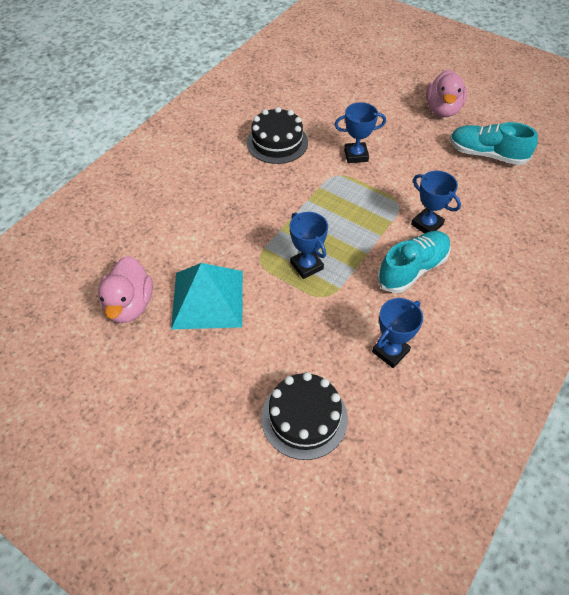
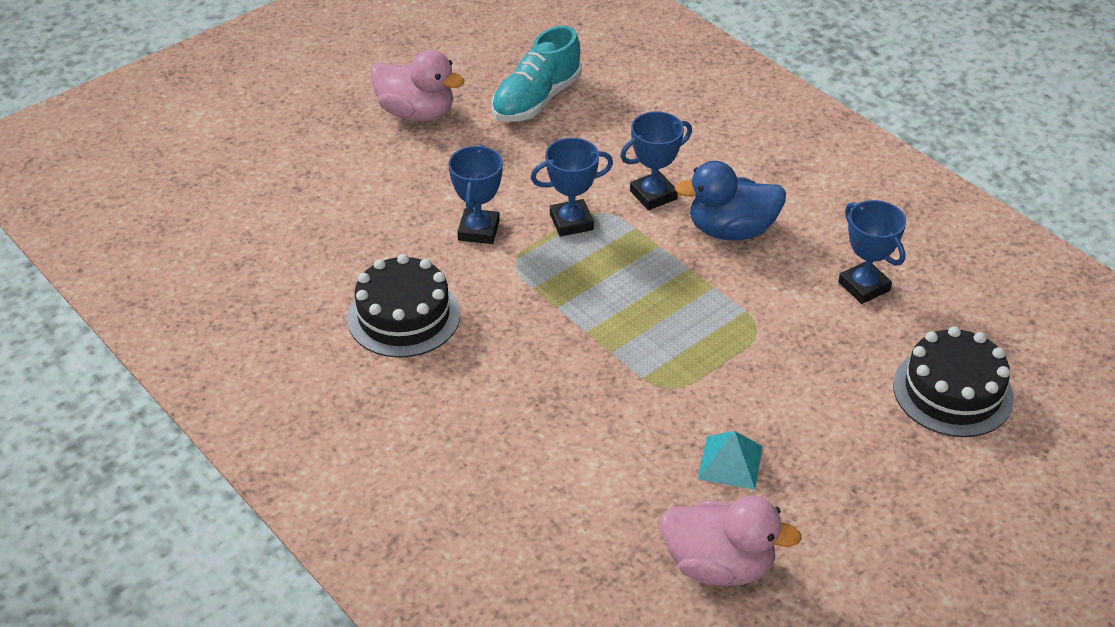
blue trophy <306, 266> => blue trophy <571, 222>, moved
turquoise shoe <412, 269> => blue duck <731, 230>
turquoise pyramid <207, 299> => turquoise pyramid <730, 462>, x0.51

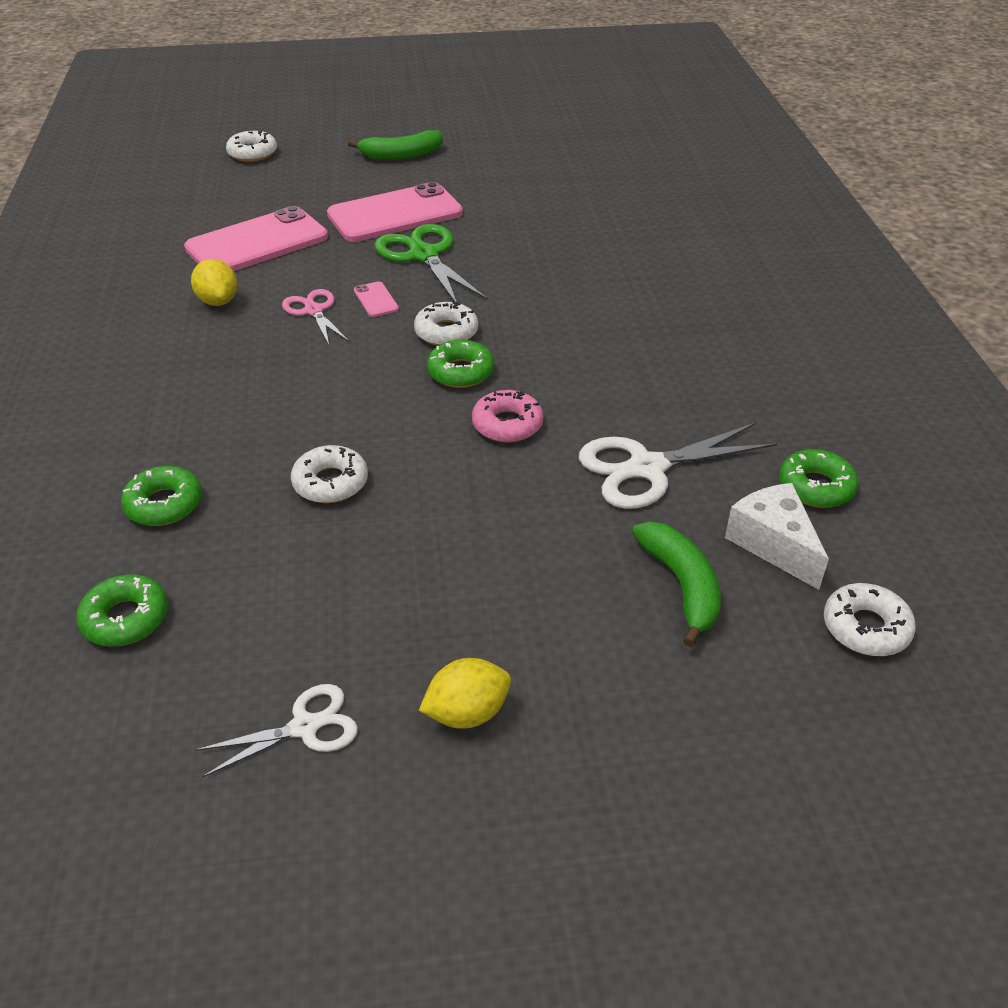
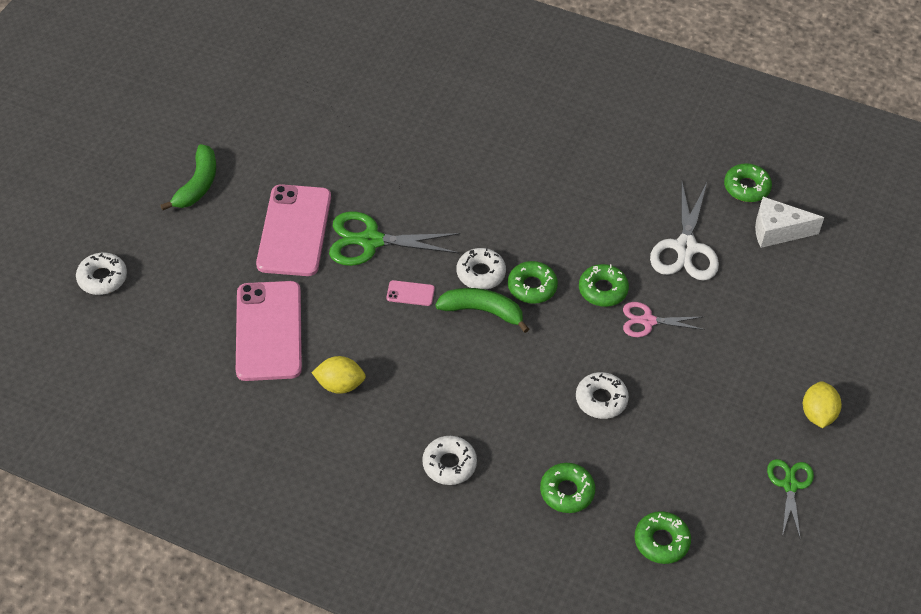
pink scissors <313, 311> => pink scissors <647, 321>, moved
green banana <682, 586> => green banana <482, 311>, moved
white donut <866, 627> => white donut <449, 464>, moved
white scissors <305, 727> => green scissors <790, 485>
pink donut <507, 424> => green donut <603, 290>

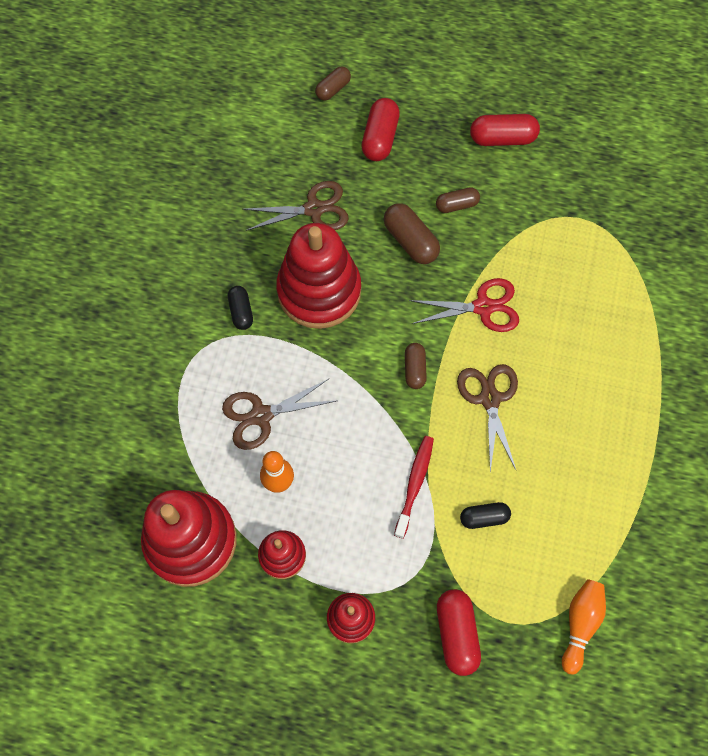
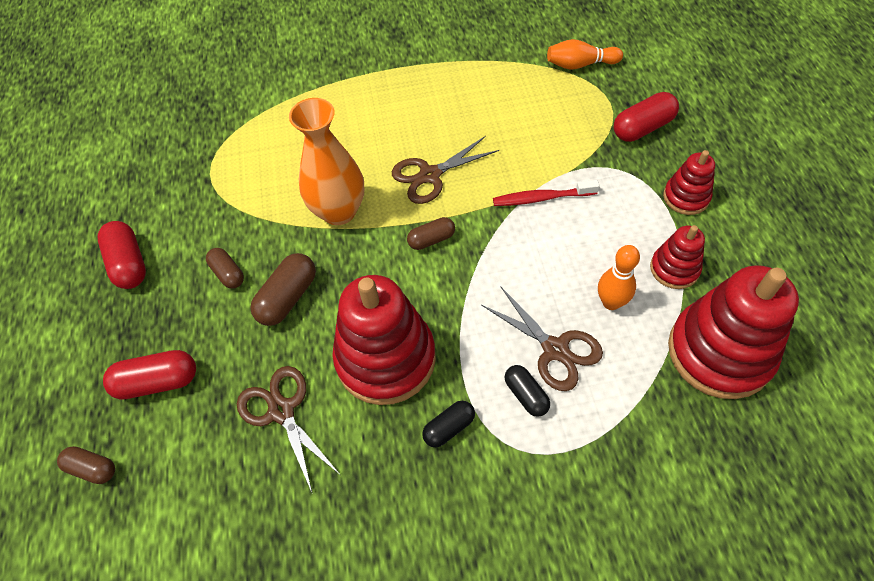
black capsule <484, 518> => black capsule <526, 395>, moved
red scissors <483, 307> => orange vase <339, 211>

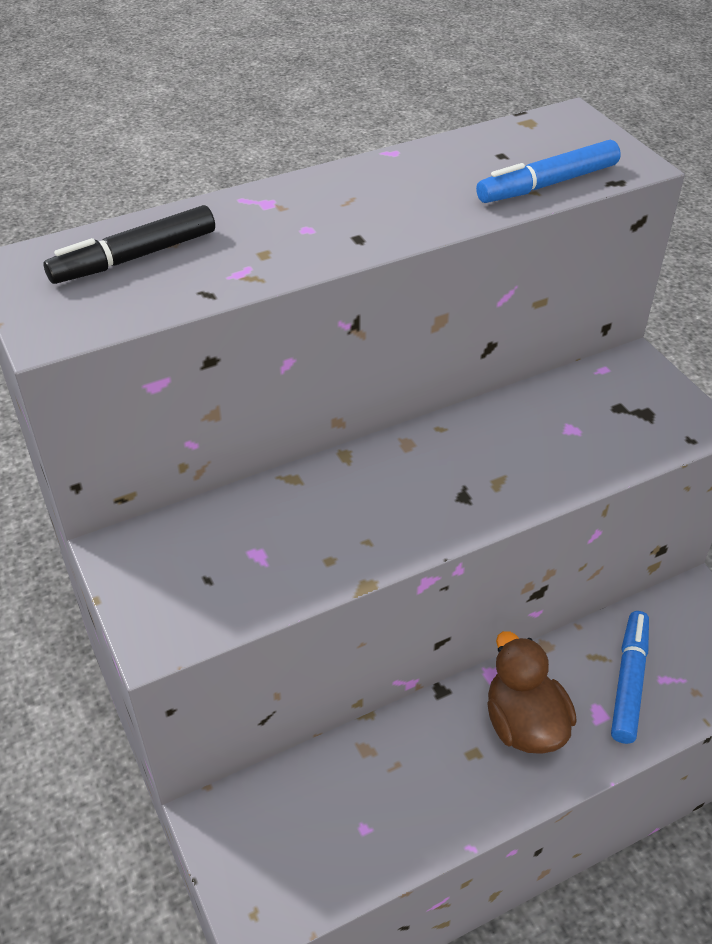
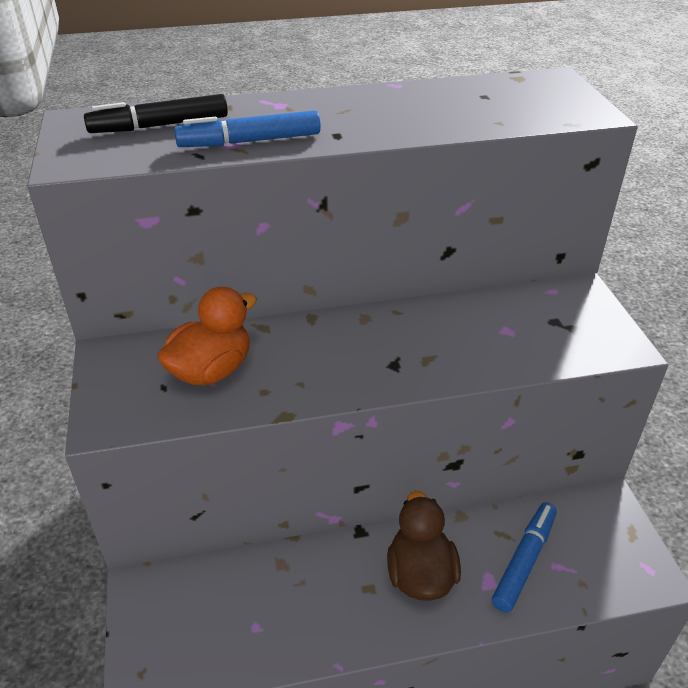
nothing => orange duck <211, 370>
blue marker <547, 184> => blue marker <249, 141>, moved

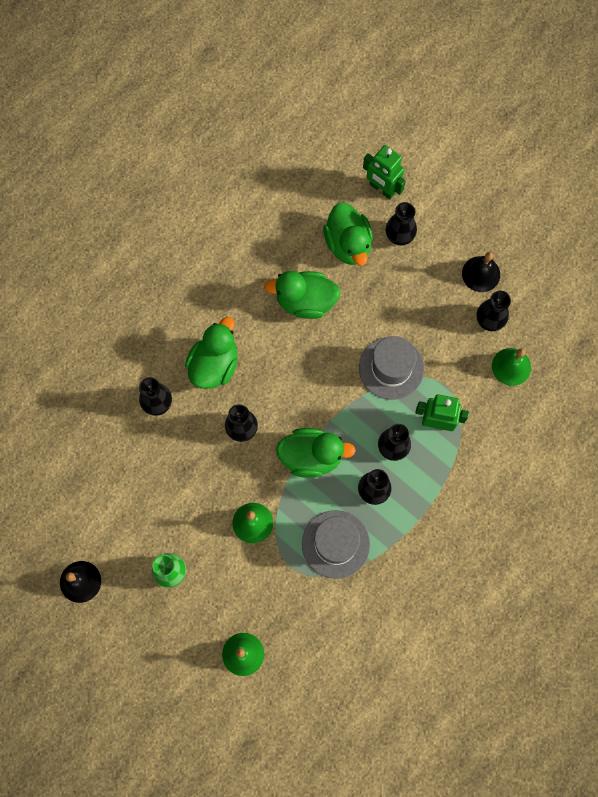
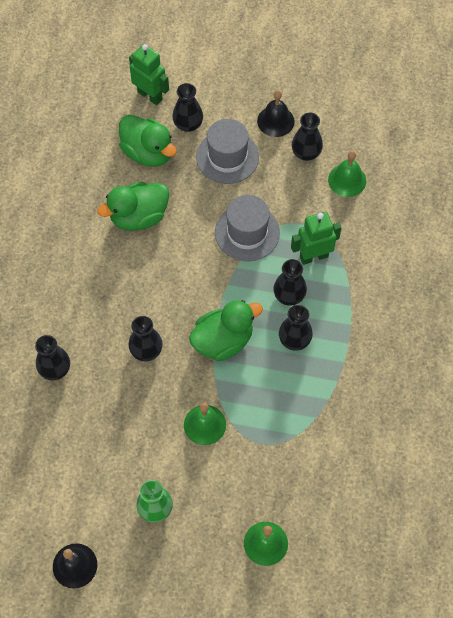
green duck <214, 365> => nothing
grey hat <335, 544> => grey hat <227, 157>, moved
green robot <382, 189> => green robot <150, 95>, 150 degrees counterclockwise

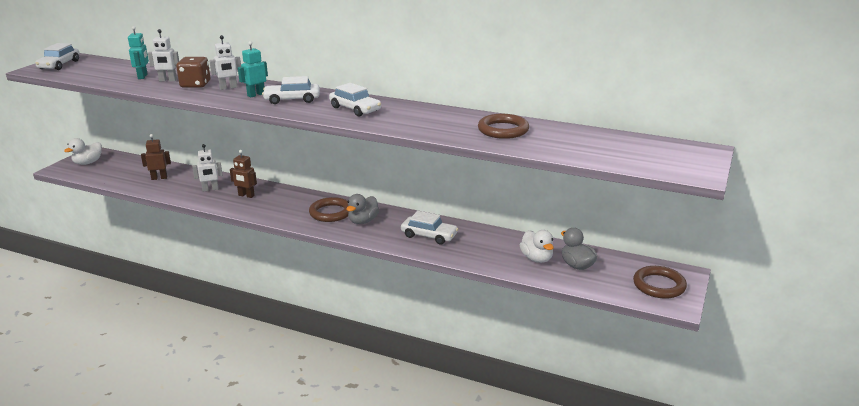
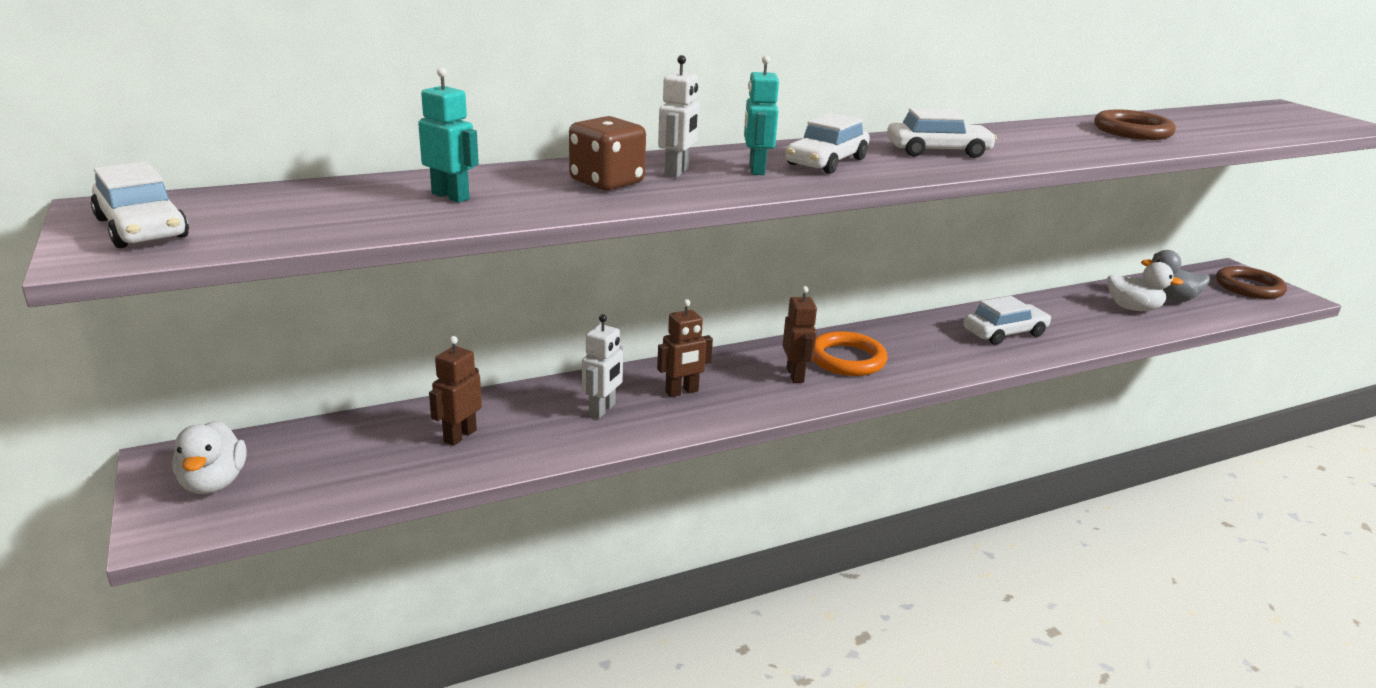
white robot <168, 80> => nothing
grey duck <363, 221> => nothing
nothing => brown robot <795, 375>
brown ring <331, 213> => orange ring <847, 359>

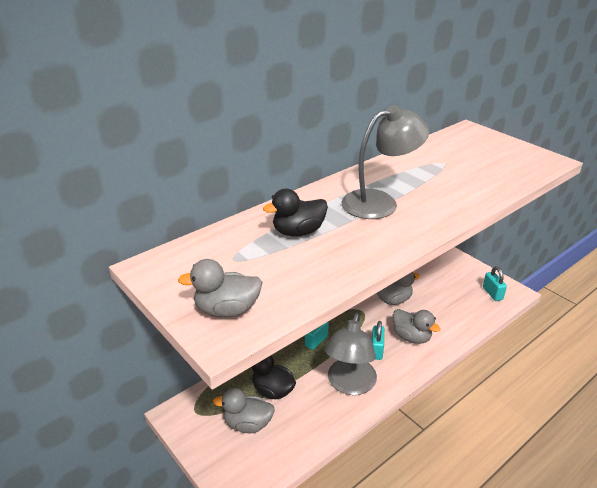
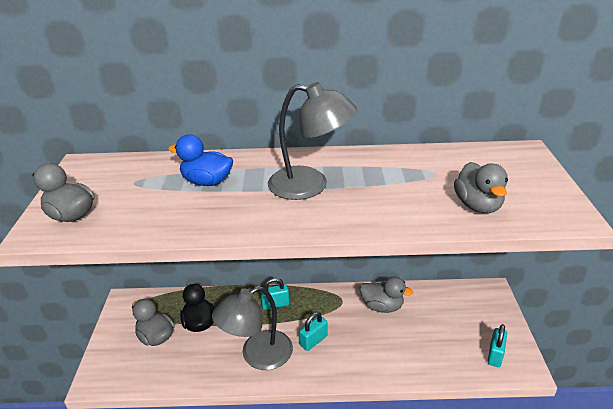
grey duck <411, 337> => grey duck <478, 205>, moved
black duck <298, 232> => blue duck <207, 182>

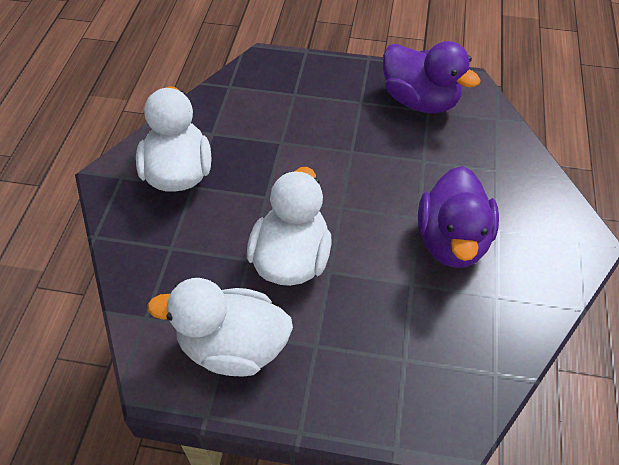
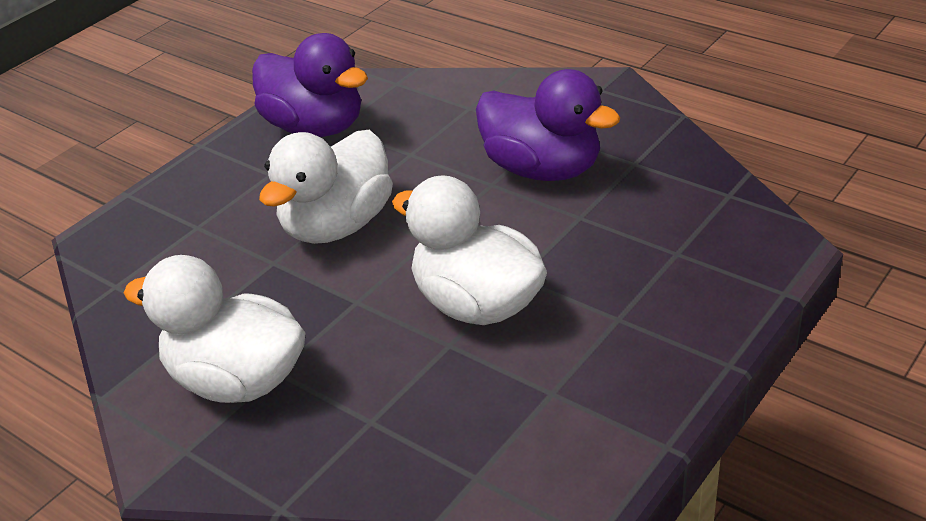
white duck <233, 347> => white duck <337, 225>, moved
purple duck <420, 101> => purple duck <315, 127>, 60 degrees clockwise

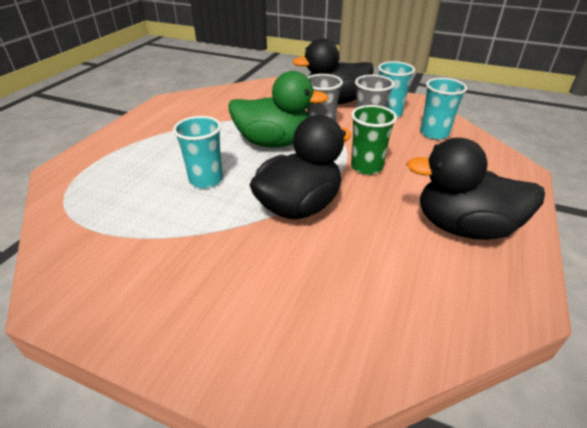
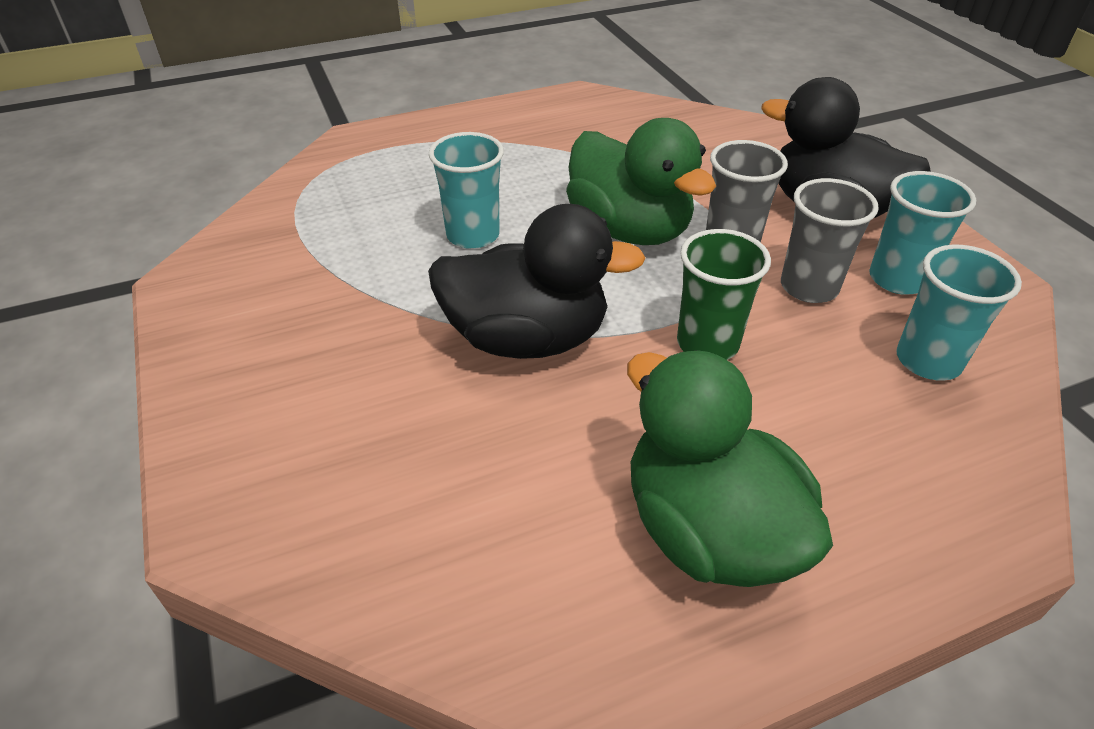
black duck <463, 227> => green duck <708, 530>

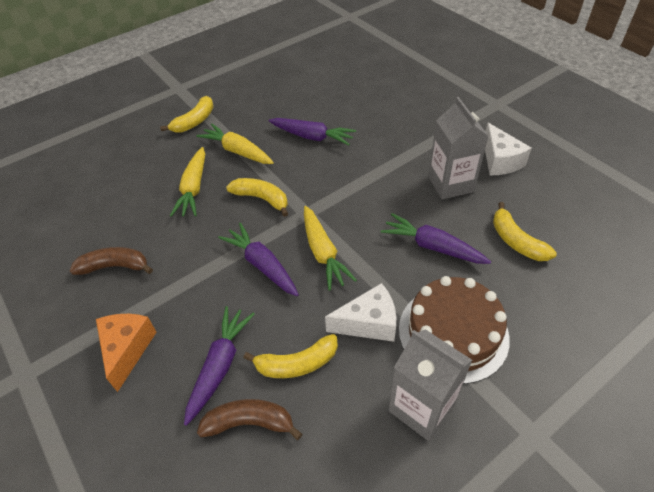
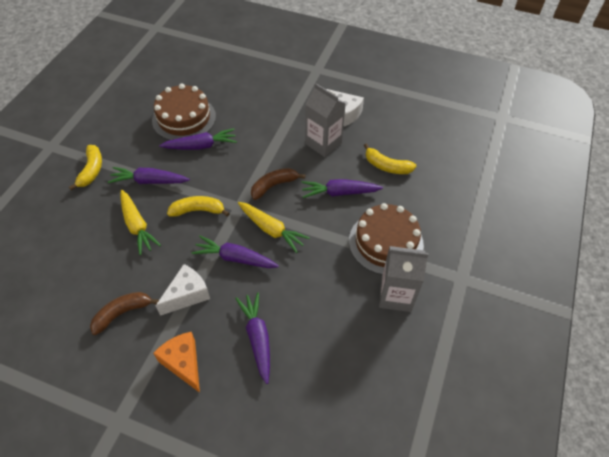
yellow banana <297, 364> => nothing
nothing => brown cake <184, 118>
brown banana <249, 423> => brown banana <274, 186>, moved
white cheese <368, 323> => white cheese <187, 295>, moved
yellow carrot <237, 151> => purple carrot <149, 181>

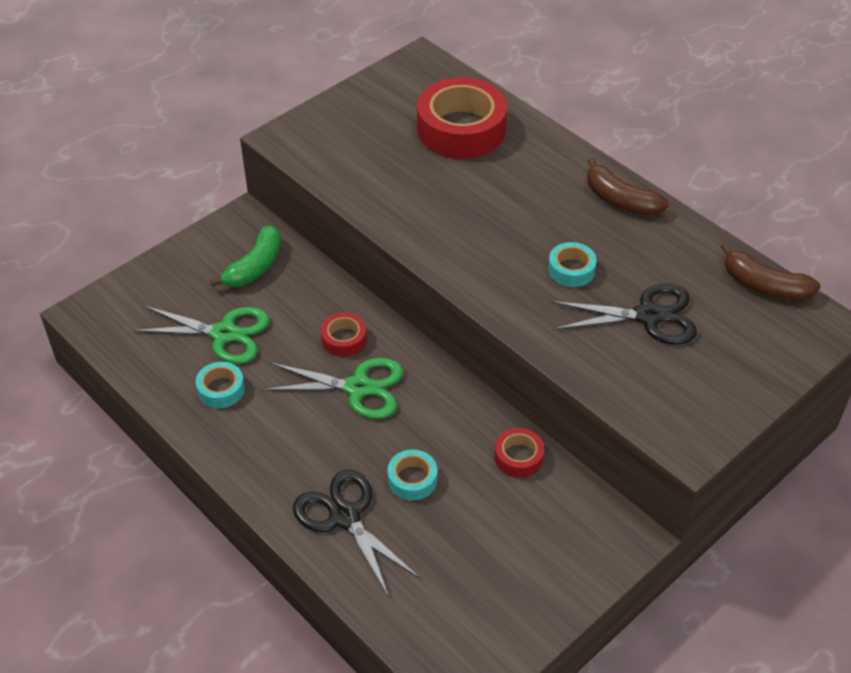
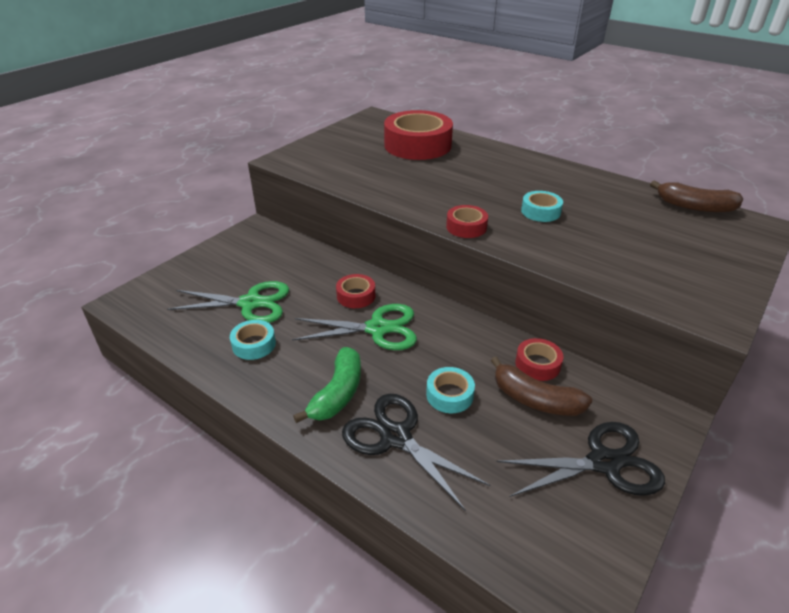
nothing => red tape <466, 227>
green banana <255, 266> => green banana <338, 393>, moved
black scissors <648, 316> => black scissors <604, 463>, moved
brown banana <620, 200> => brown banana <535, 399>, moved

